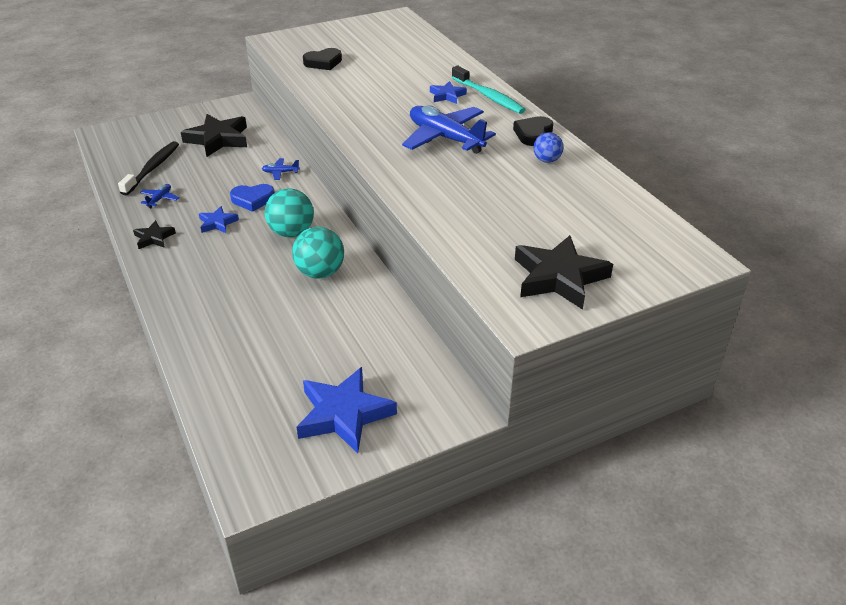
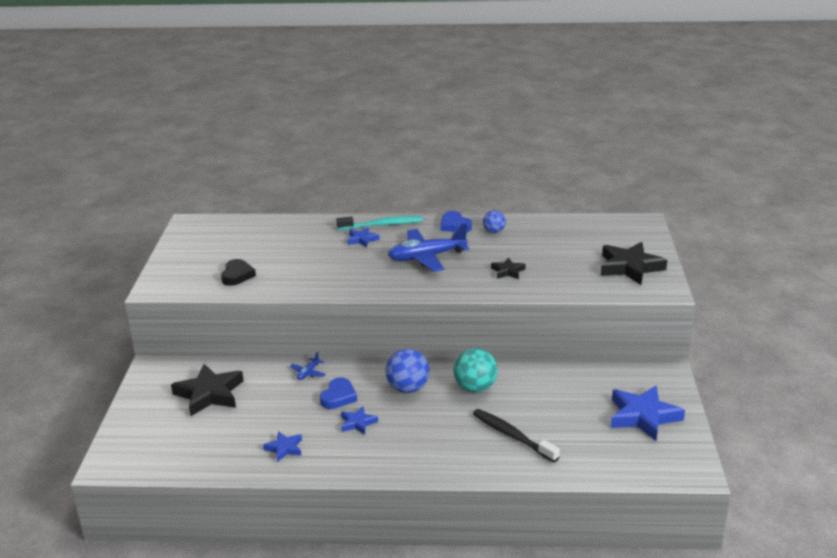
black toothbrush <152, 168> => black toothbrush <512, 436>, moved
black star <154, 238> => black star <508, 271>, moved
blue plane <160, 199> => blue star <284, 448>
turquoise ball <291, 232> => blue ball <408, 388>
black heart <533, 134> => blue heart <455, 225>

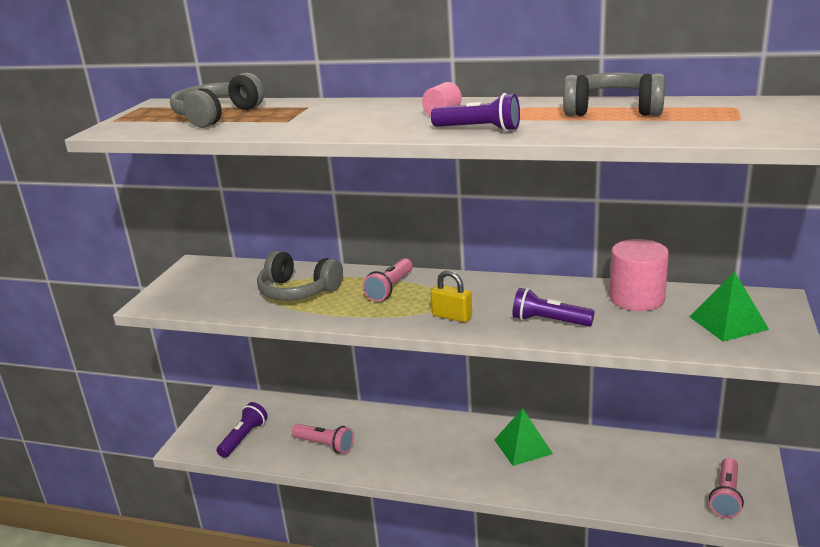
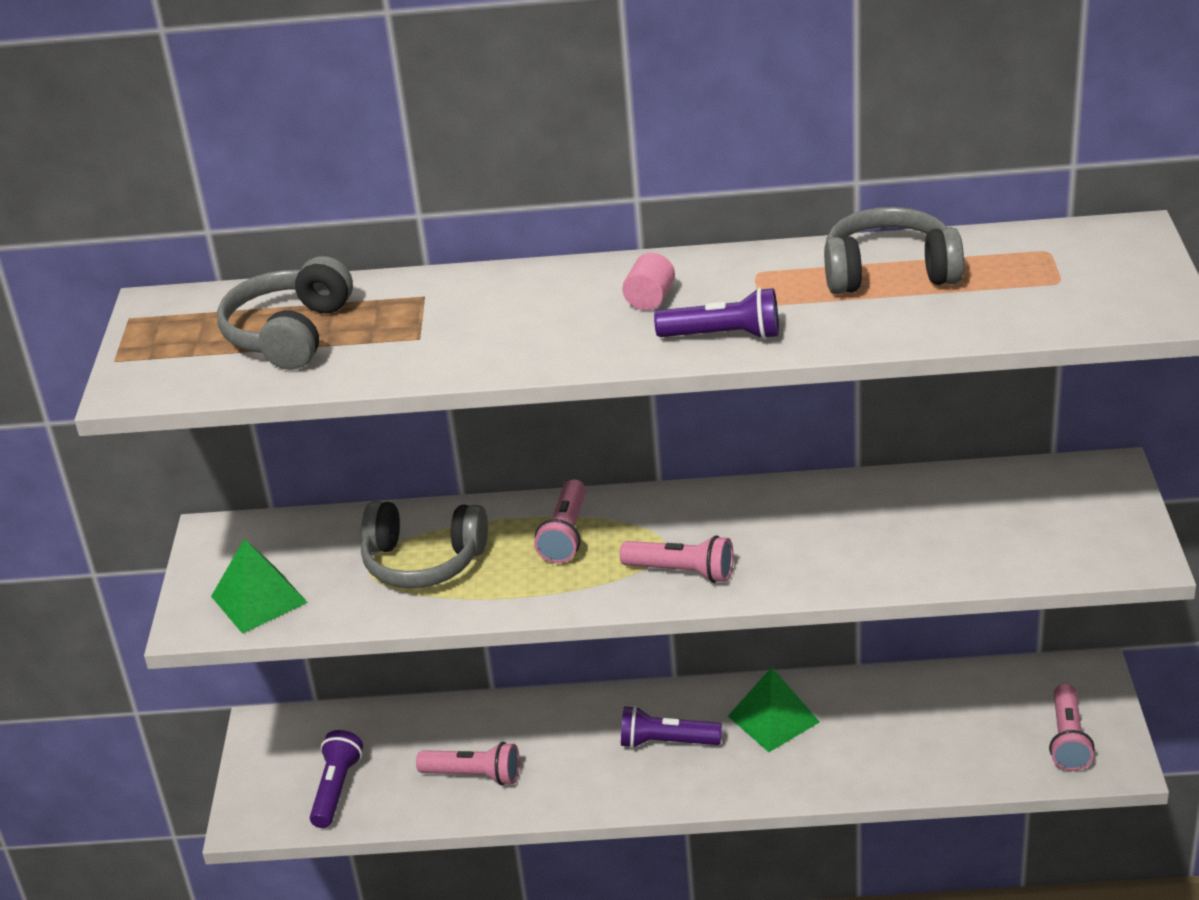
pink cylinder <637, 298> => nothing
purple flashlight <549, 321> => purple flashlight <666, 742>, moved
green pyramid <728, 323> => green pyramid <259, 599>, moved
yellow padlock <452, 316> => pink flashlight <682, 572>

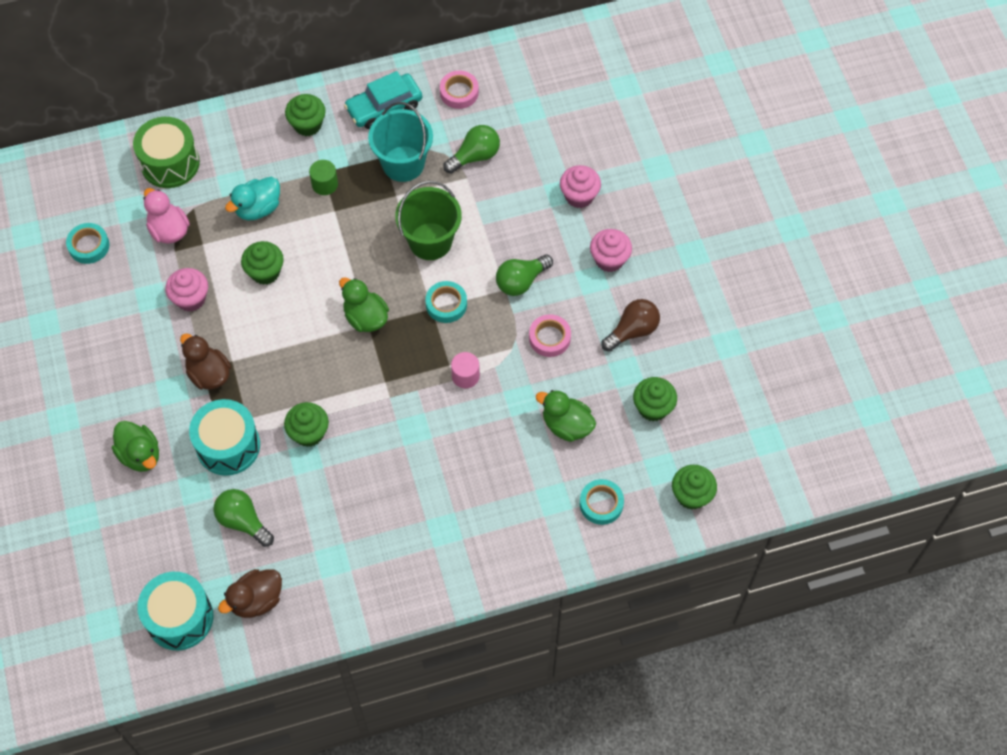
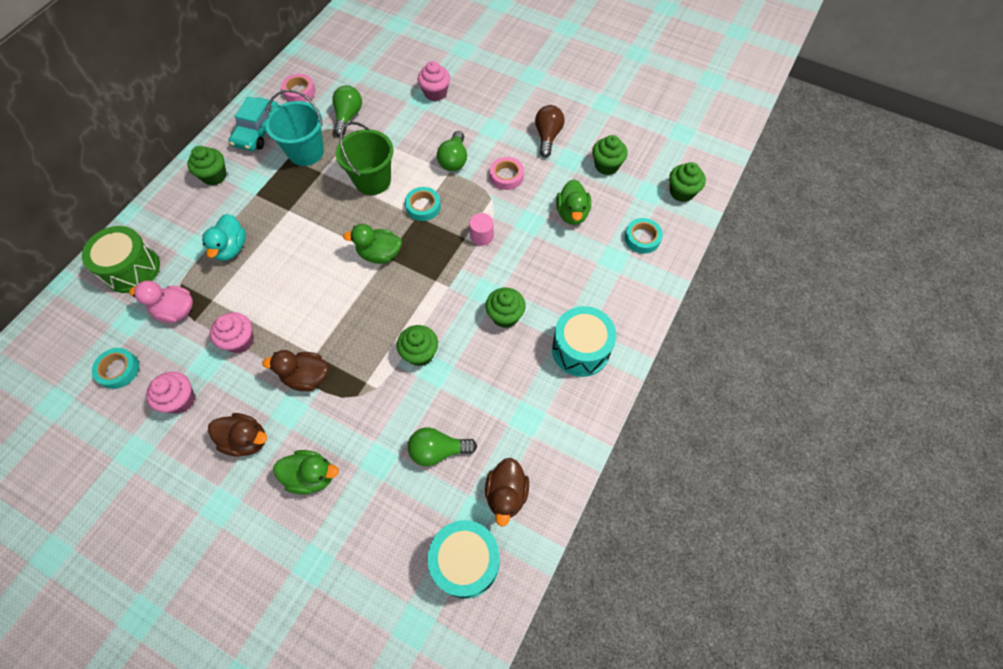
green cylinder <325, 184> => nothing
nothing => brown duck <246, 440>
turquoise drum <228, 446> => turquoise drum <580, 349>, moved
green cupcake <265, 272> => green cupcake <505, 316>, moved
pink cupcake <609, 259> => pink cupcake <180, 400>, moved
green duck <566, 425> => green duck <572, 213>, 75 degrees counterclockwise

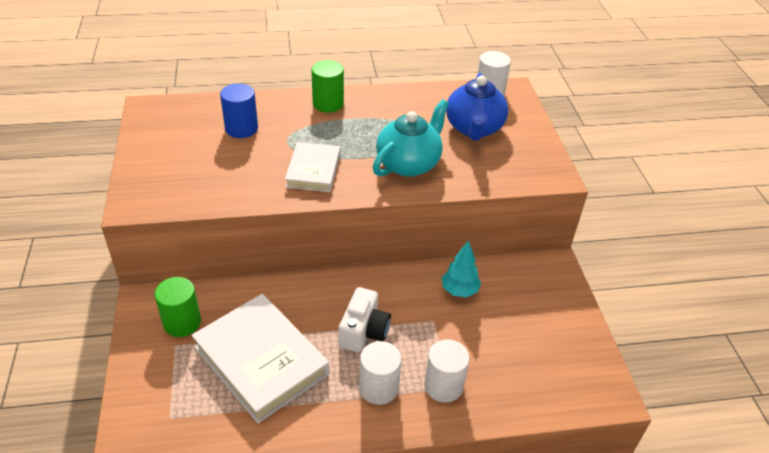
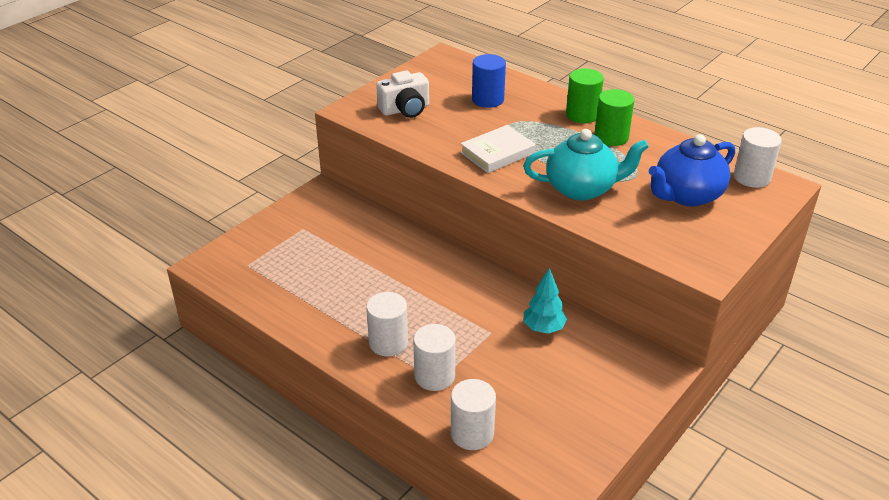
white book <261, 361> => nothing
nothing => white cylinder <472, 433>
green cylinder <182, 322> => green cylinder <611, 137>, moved
white camera <364, 331> => white camera <405, 109>, moved

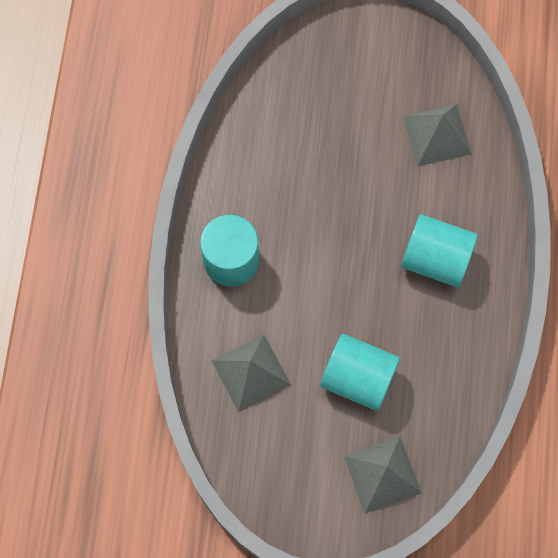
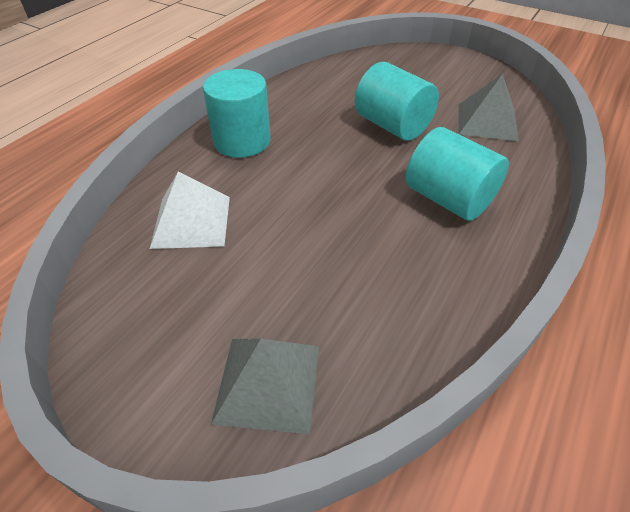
turquoise cylinder <358, 378> => turquoise cylinder <392, 126>, moved
grey pyramid <251, 372> => white pyramid <191, 221>

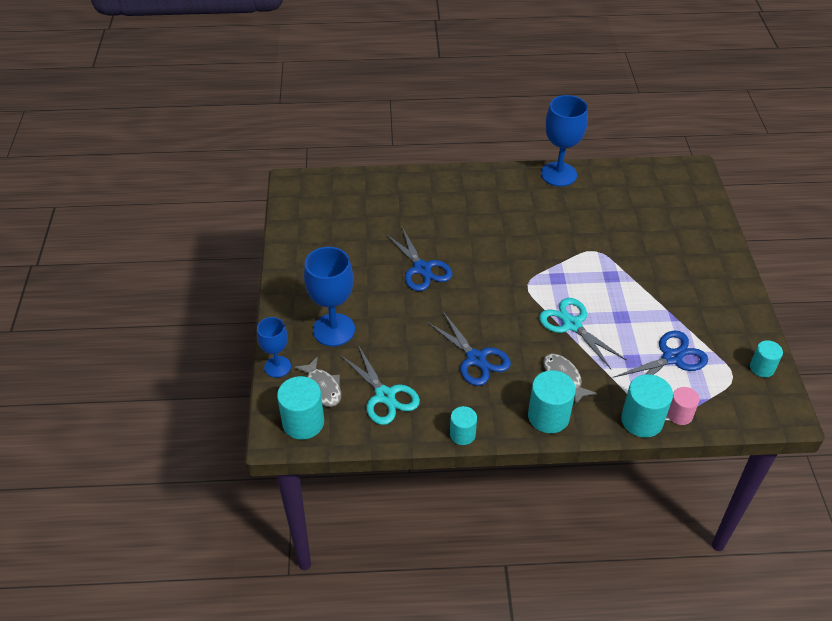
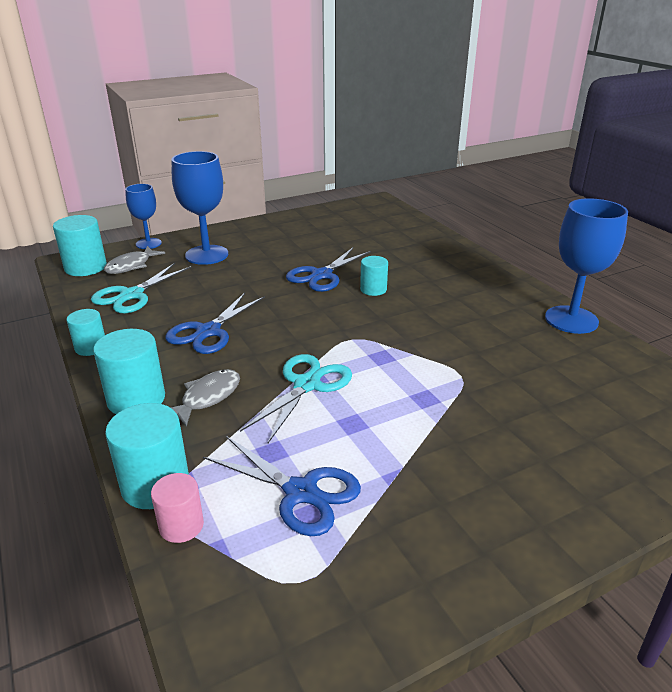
turquoise cylinder <762, 368> => turquoise cylinder <373, 289>, moved

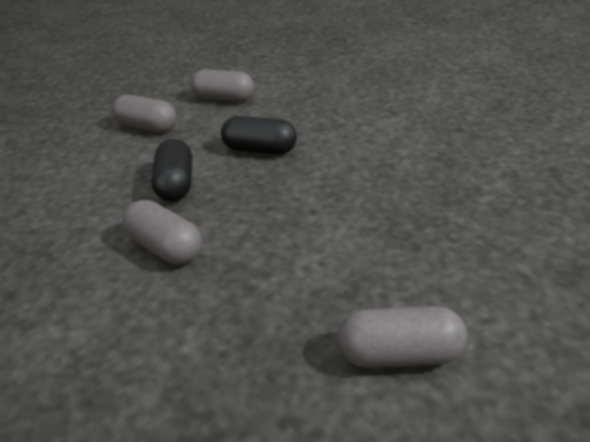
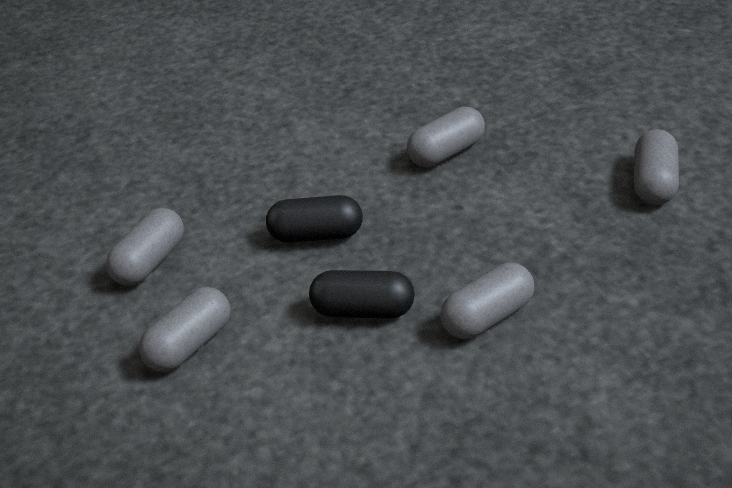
nothing => grey capsule <446, 152>
black capsule <260, 150> => black capsule <316, 235>, 60 degrees clockwise

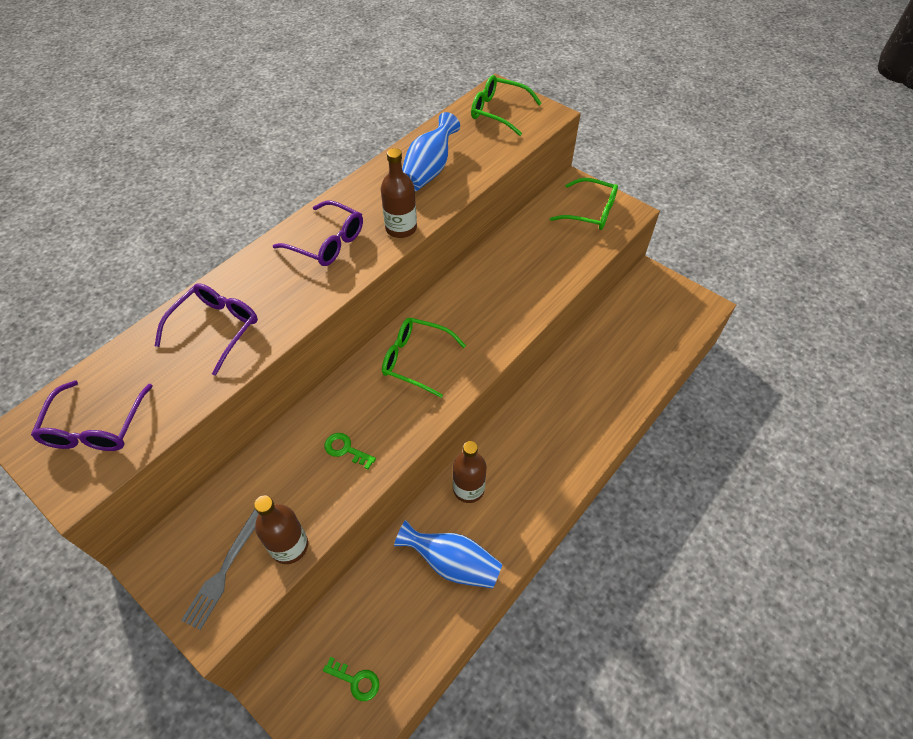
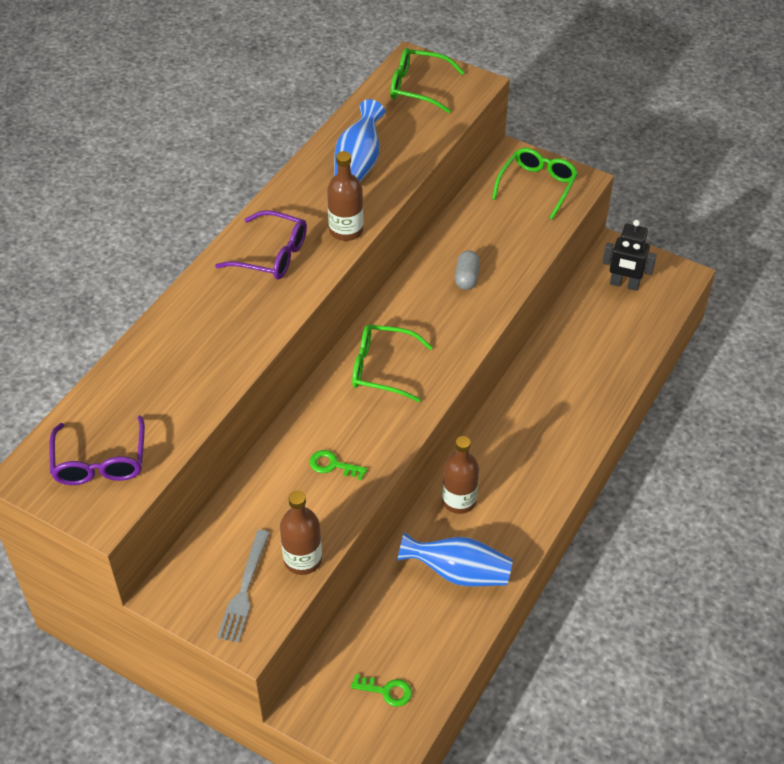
purple glasses <216, 328> => nothing
nothing => grey capsule <467, 278>
nothing => black robot <624, 284>
green glasses <590, 212> => green glasses <537, 186>, 75 degrees counterclockwise

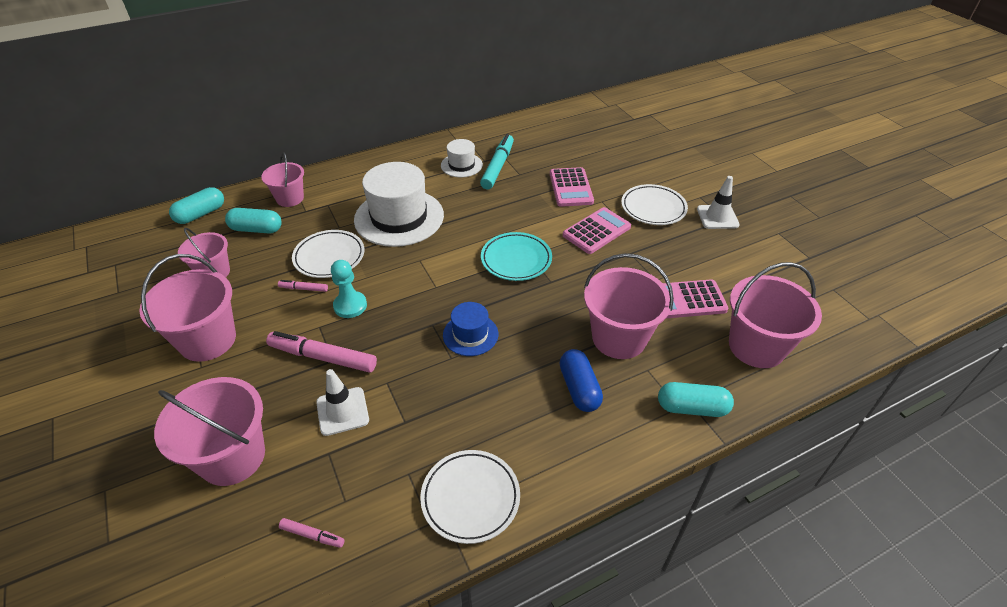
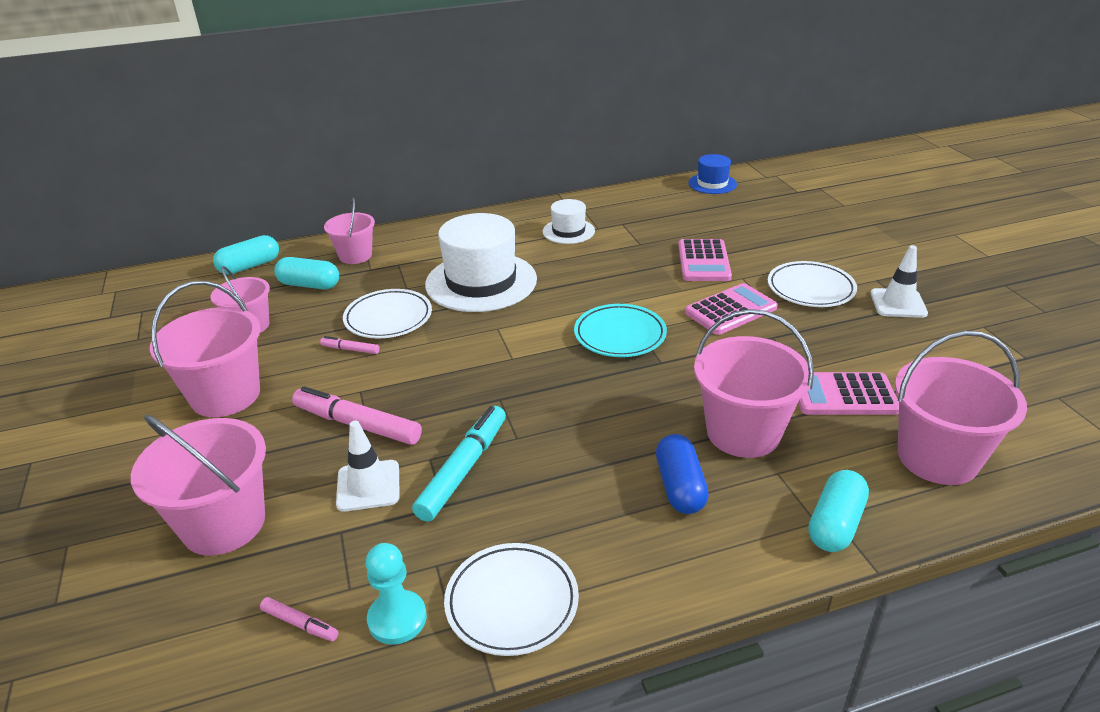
turquoise pawn <350, 306> => turquoise pawn <397, 619>, moved
blue hat <470, 334> => blue hat <712, 184>, moved
turquoise marker <497, 167> => turquoise marker <463, 469>, moved
turquoise capsule <692, 408> => turquoise capsule <835, 524>, 75 degrees counterclockwise

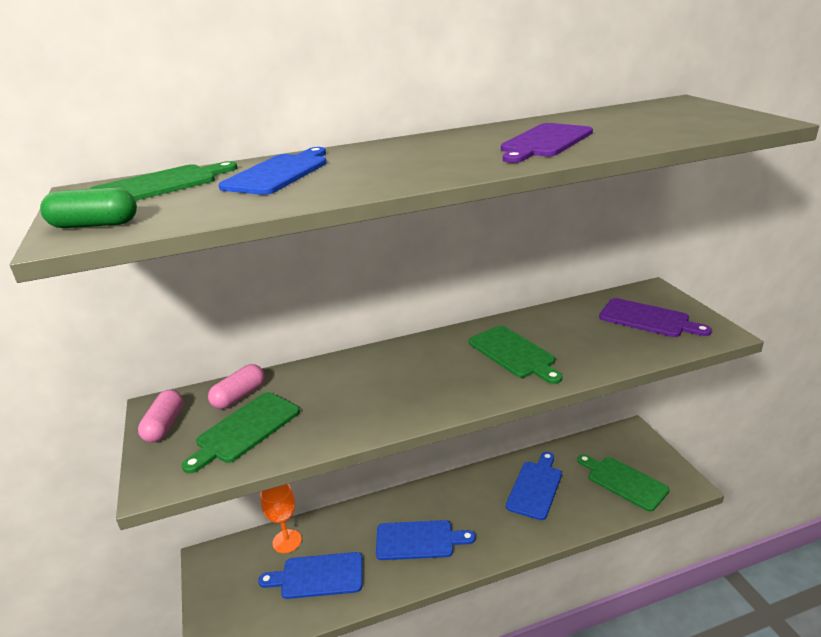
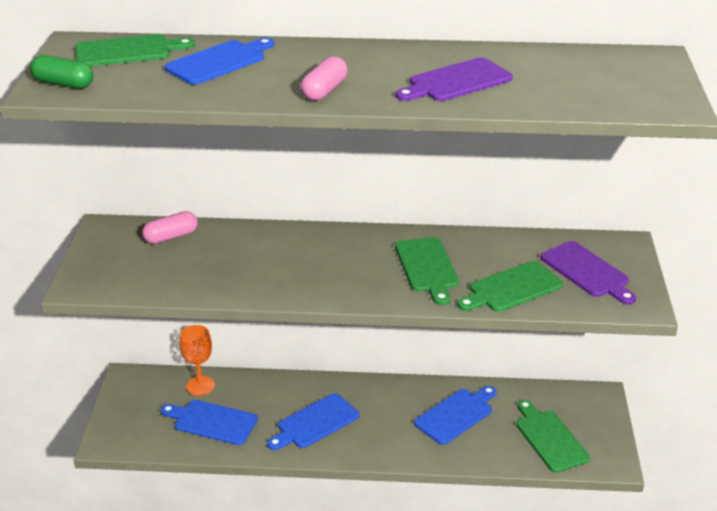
pink capsule <164, 425> => pink capsule <324, 90>, moved
green cutting board <245, 430> => green cutting board <512, 288>, moved
blue cutting board <418, 540> => blue cutting board <315, 423>, 120 degrees clockwise

